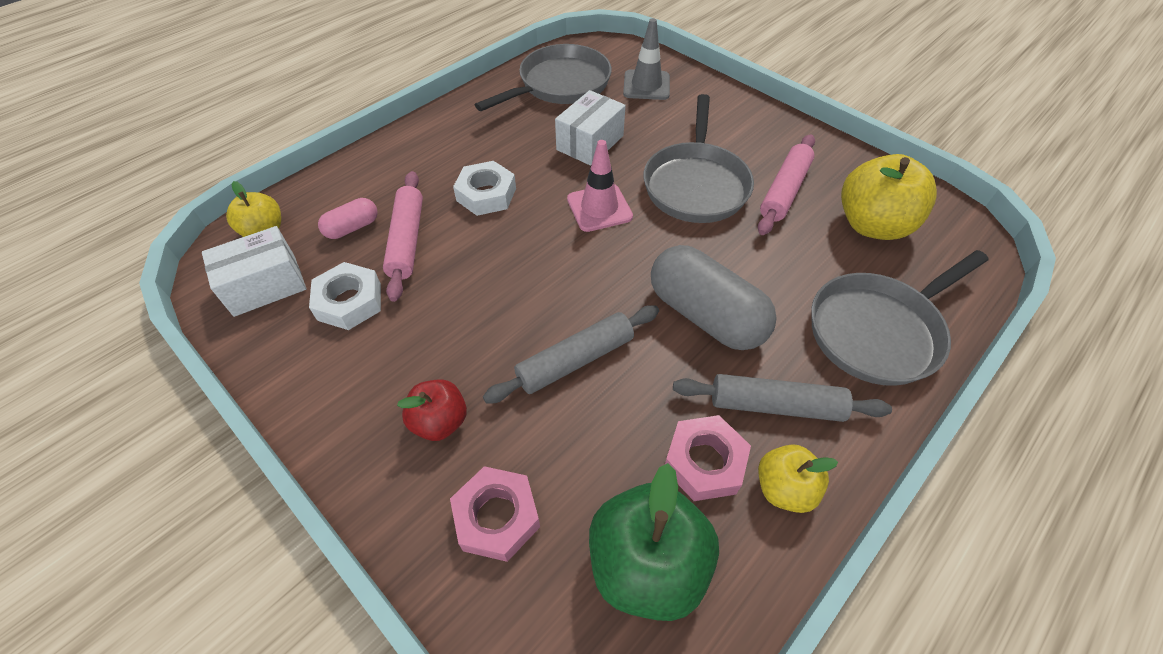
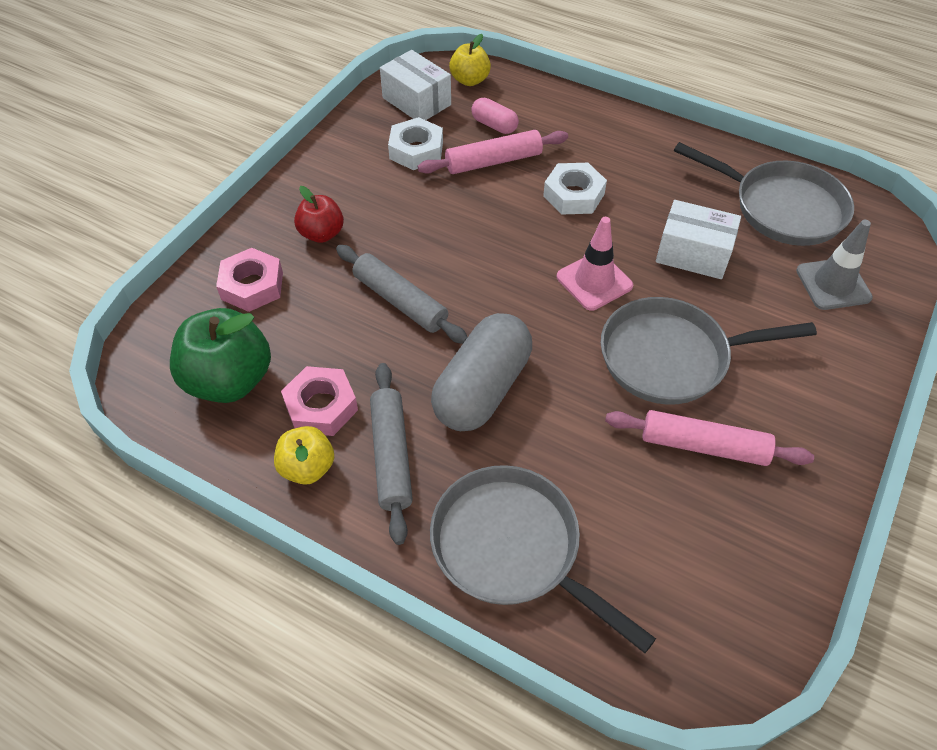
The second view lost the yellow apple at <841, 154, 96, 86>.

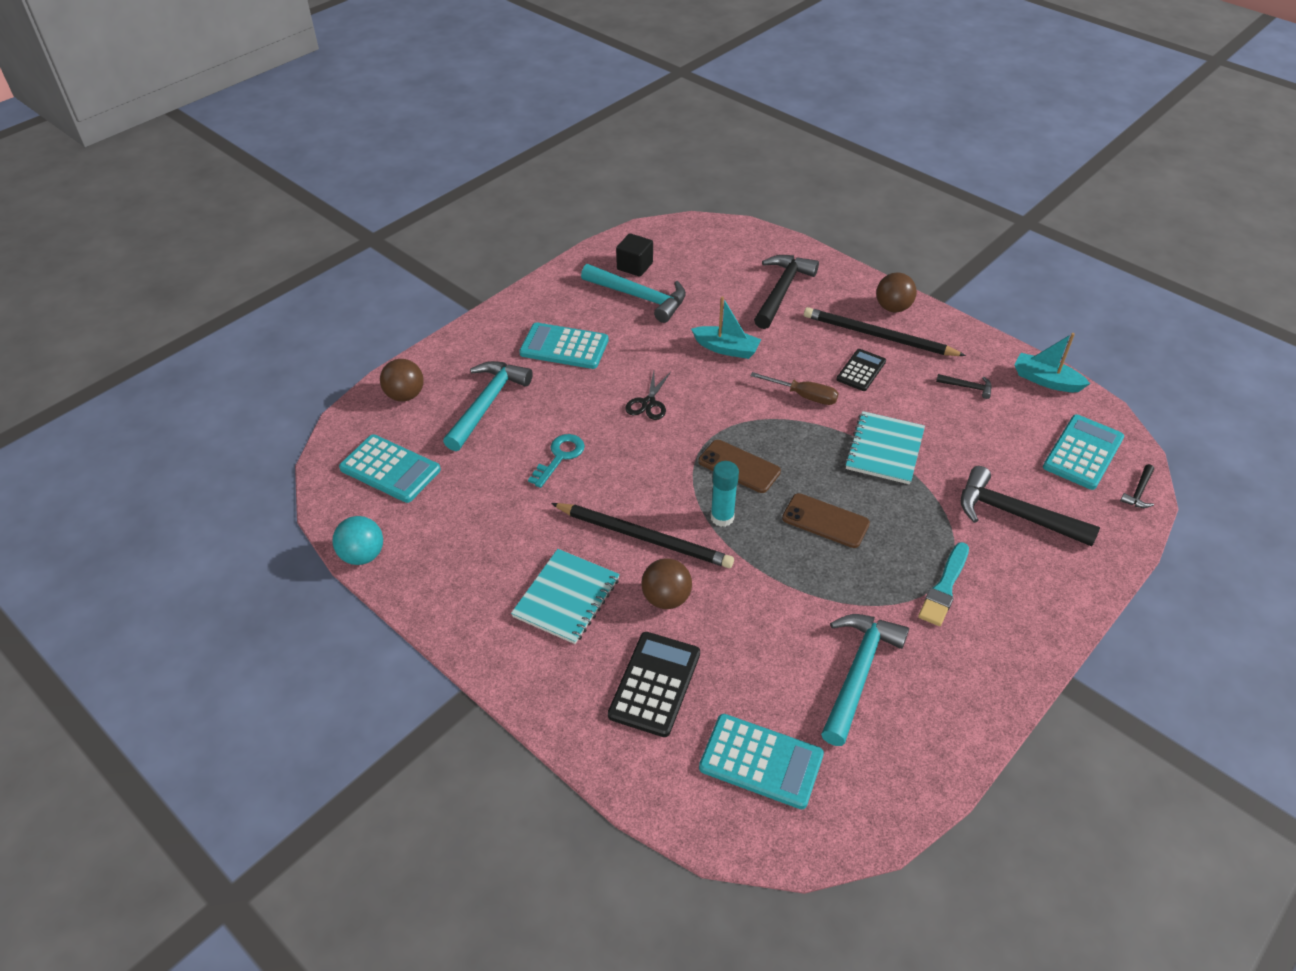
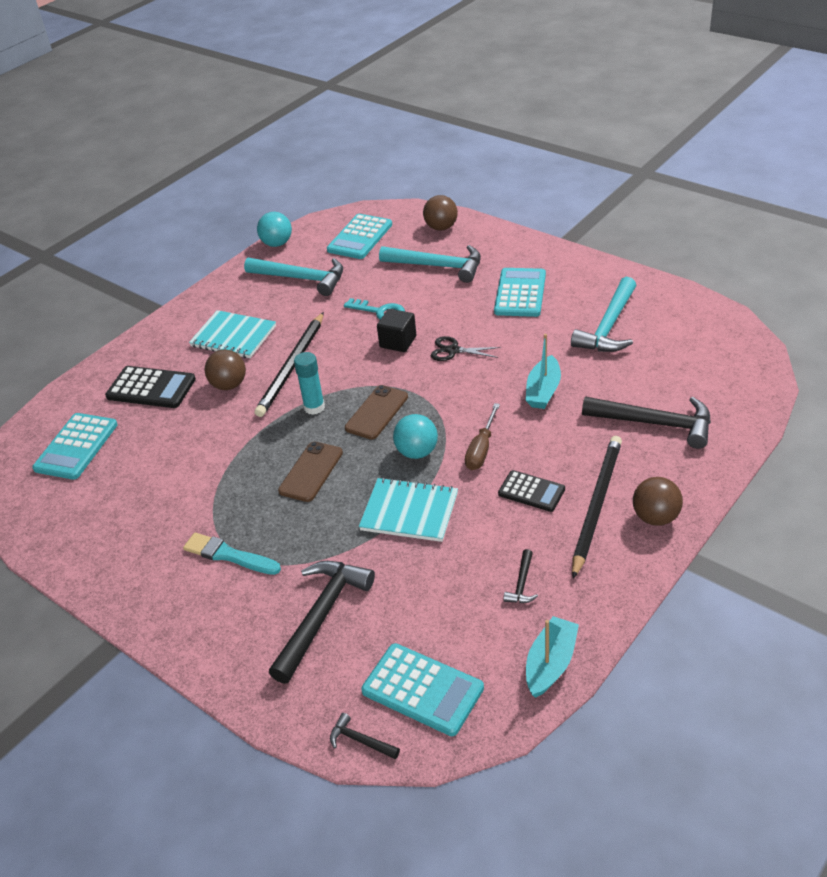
The black cube ended up elsewhere, having gone from <616, 233, 37, 44> to <377, 309, 39, 43>.
The turquoise hammer ended up elsewhere, having gone from <821, 614, 88, 132> to <244, 258, 99, 38>.
The second view gained the turquoise ball at <393, 414, 45, 45>.

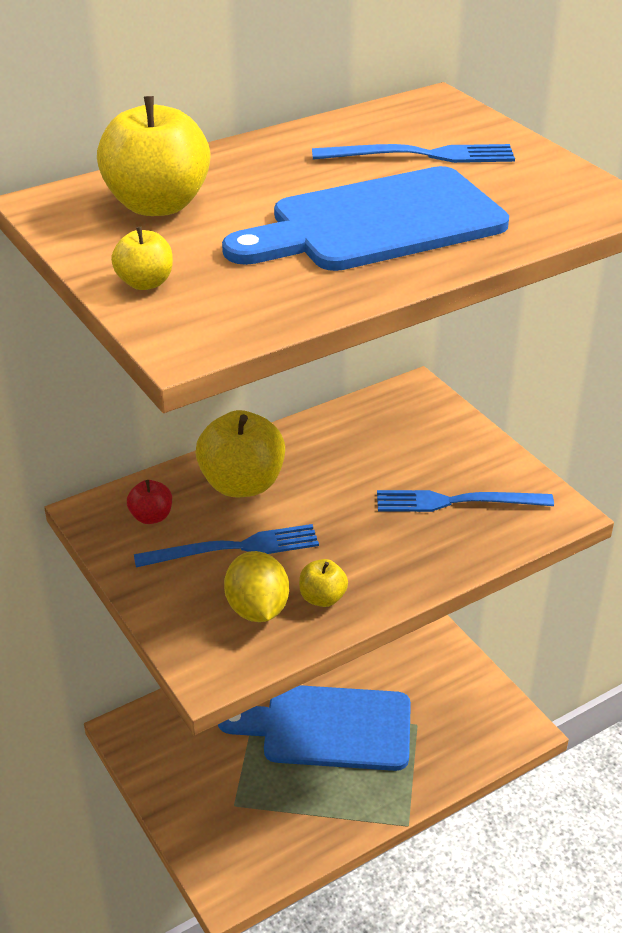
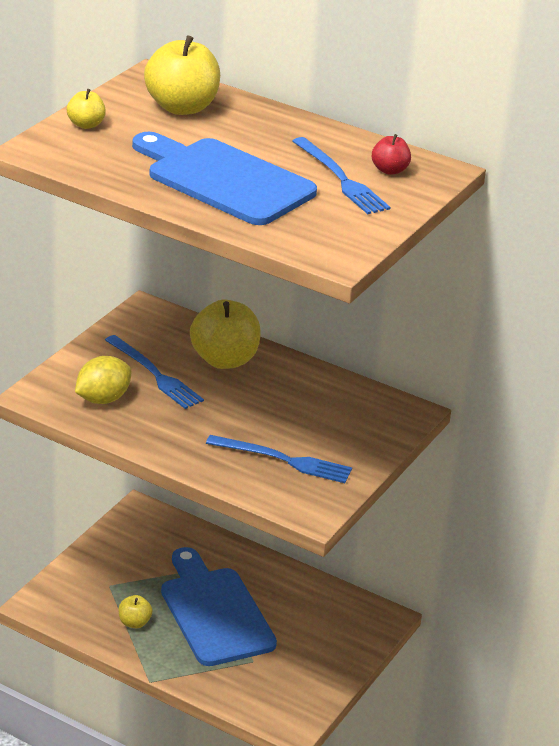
The red apple ended up elsewhere, having gone from <127, 480, 45, 44> to <372, 134, 39, 41>.
The blue fork at <377, 490, 177, 22> ended up facing another way, 135 degrees clockwise from before.
The yellow apple ended up elsewhere, having gone from <299, 559, 49, 48> to <119, 595, 34, 33>.

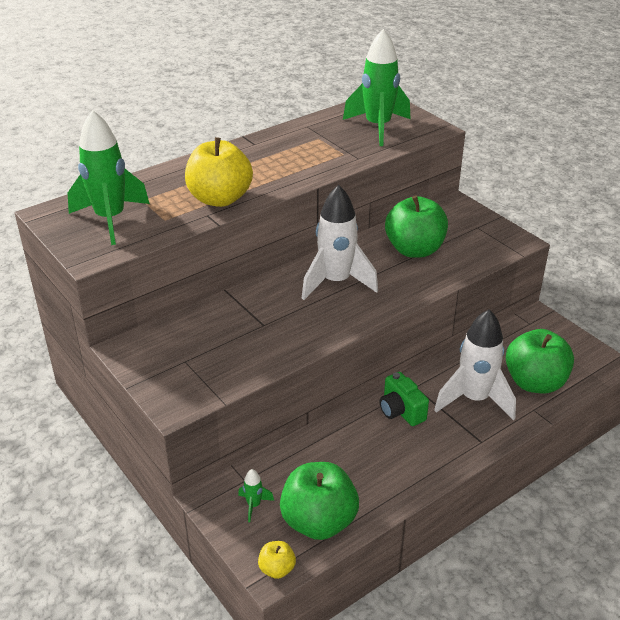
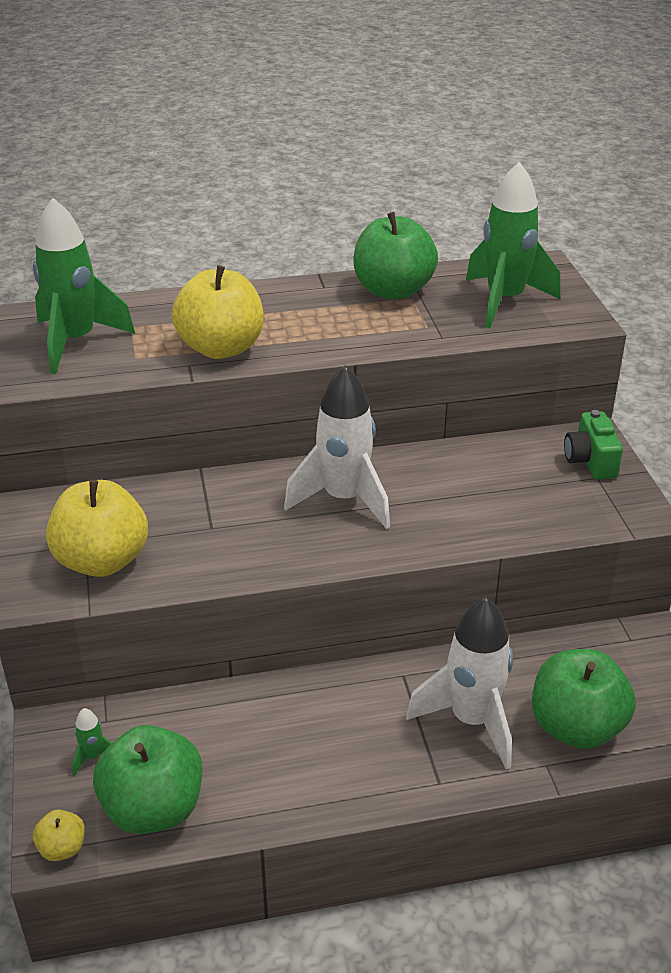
The green apple ended up elsewhere, having gone from <385, 196, 63, 62> to <353, 212, 85, 88>.
The green camera ended up elsewhere, having gone from <380, 372, 49, 54> to <564, 410, 59, 70>.
The second view gained the yellow apple at <46, 480, 102, 97>.

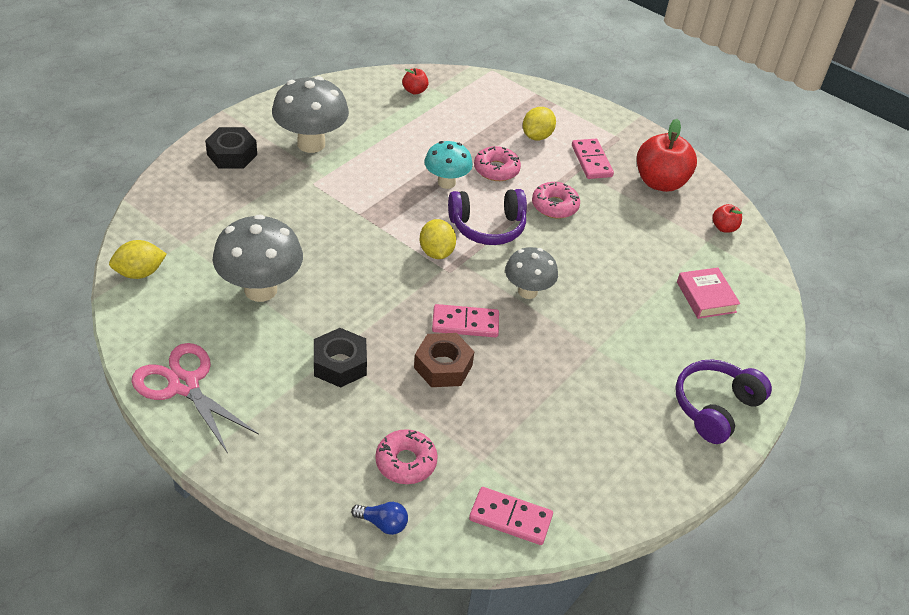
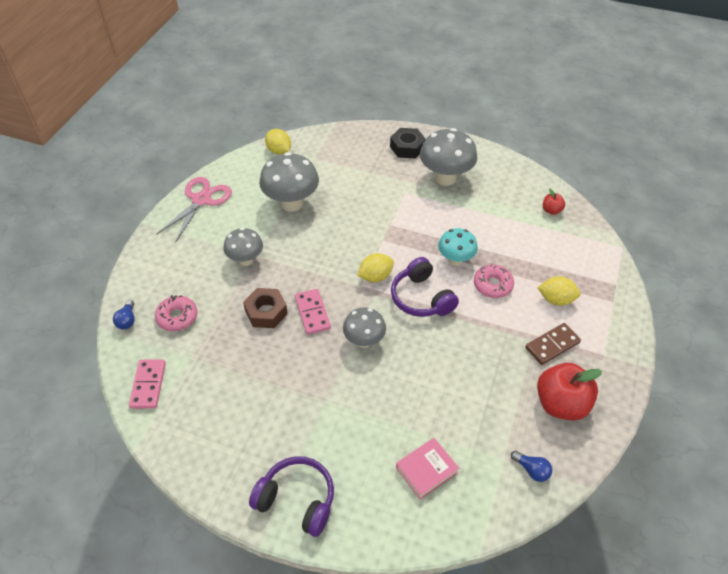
What was the pink domino at <572, 139, 42, 40> turned into the brown domino at <525, 323, 56, 42>.
The second view lost the pink donut at <532, 182, 48, 37>.
Where the red apple stood at <712, 204, 30, 29>, the blue light bulb came to stand at <511, 451, 41, 31>.
Where the black nut stood at <314, 328, 53, 60>, the grey mushroom came to stand at <223, 228, 40, 38>.

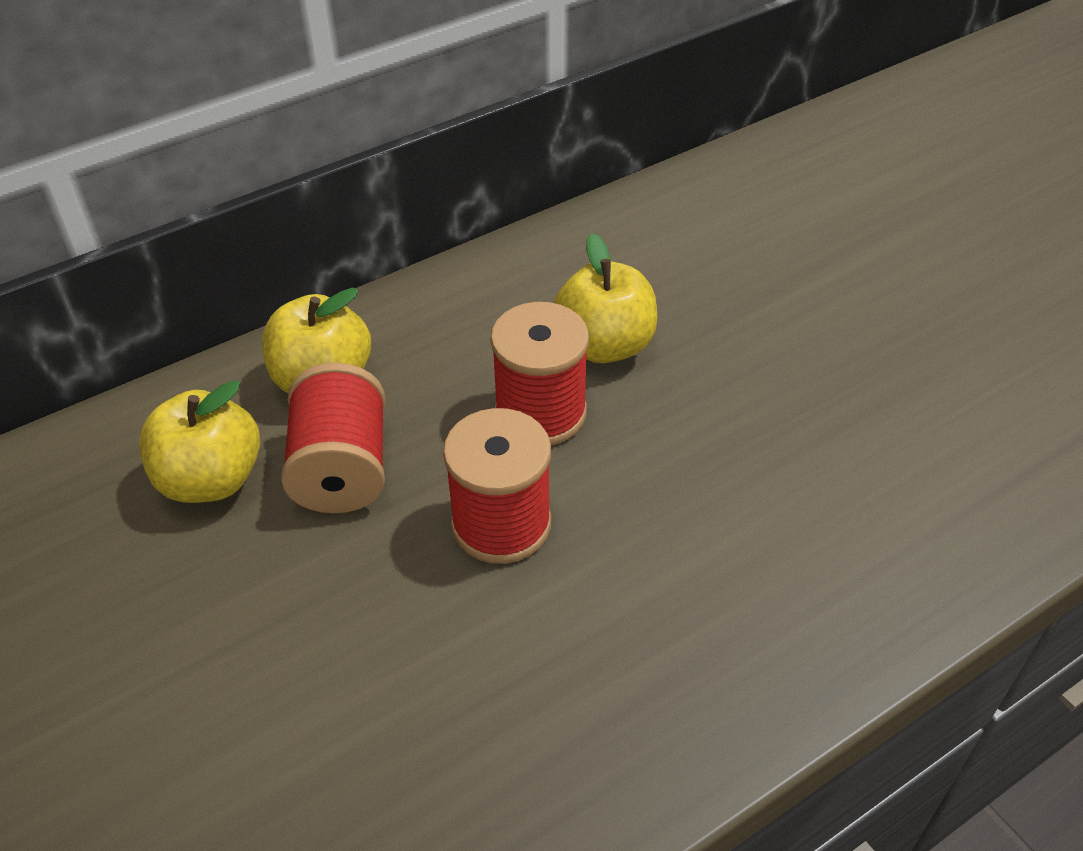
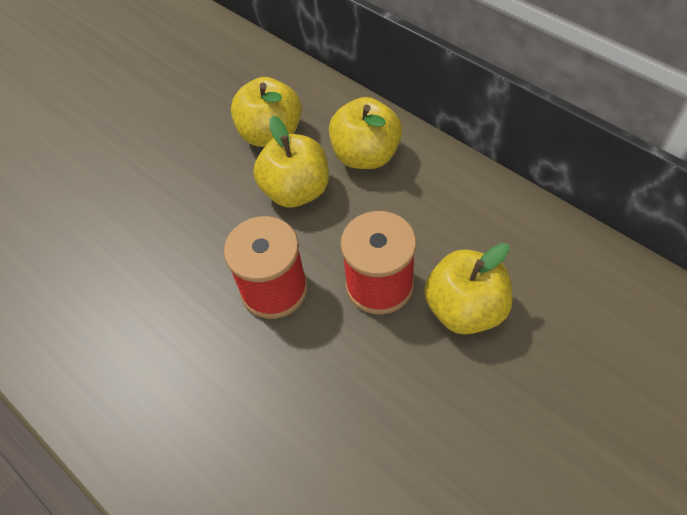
Where the red spool stood at <281, 363, 104, 150>, the yellow apple came to stand at <253, 116, 76, 92>.

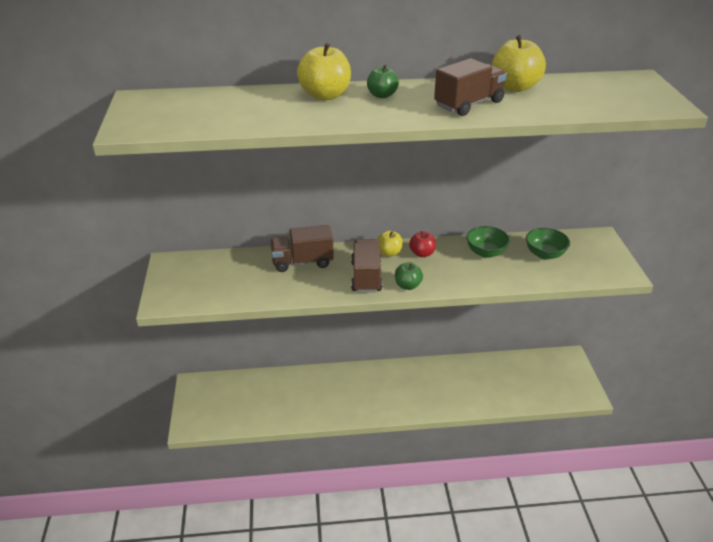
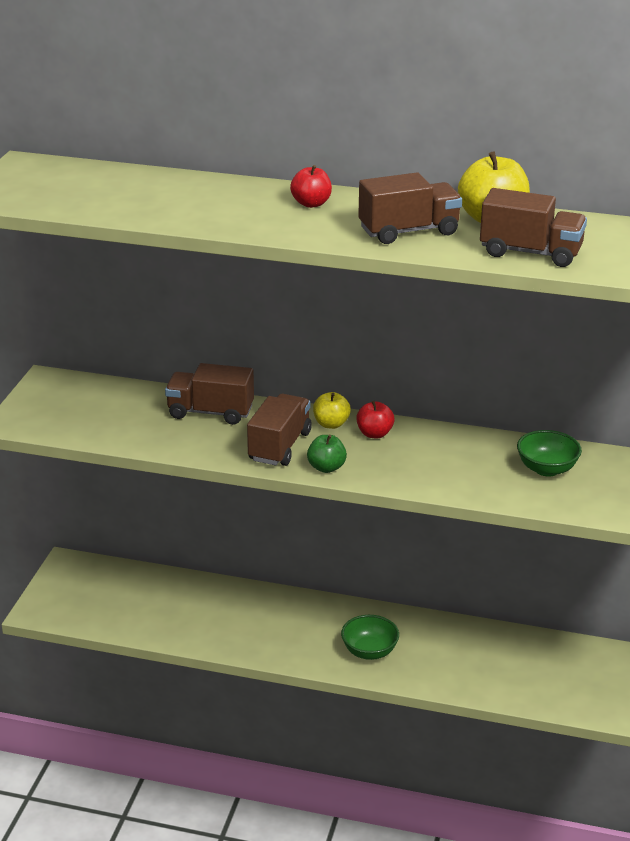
The second view lost the yellow apple at <297, 43, 54, 57>.
What was the green apple at <367, 65, 32, 33> turned into the red apple at <290, 165, 42, 43>.
The green bowl ended up elsewhere, having gone from <466, 226, 44, 32> to <341, 615, 58, 45>.
The second view gained the brown truck at <480, 188, 107, 79>.

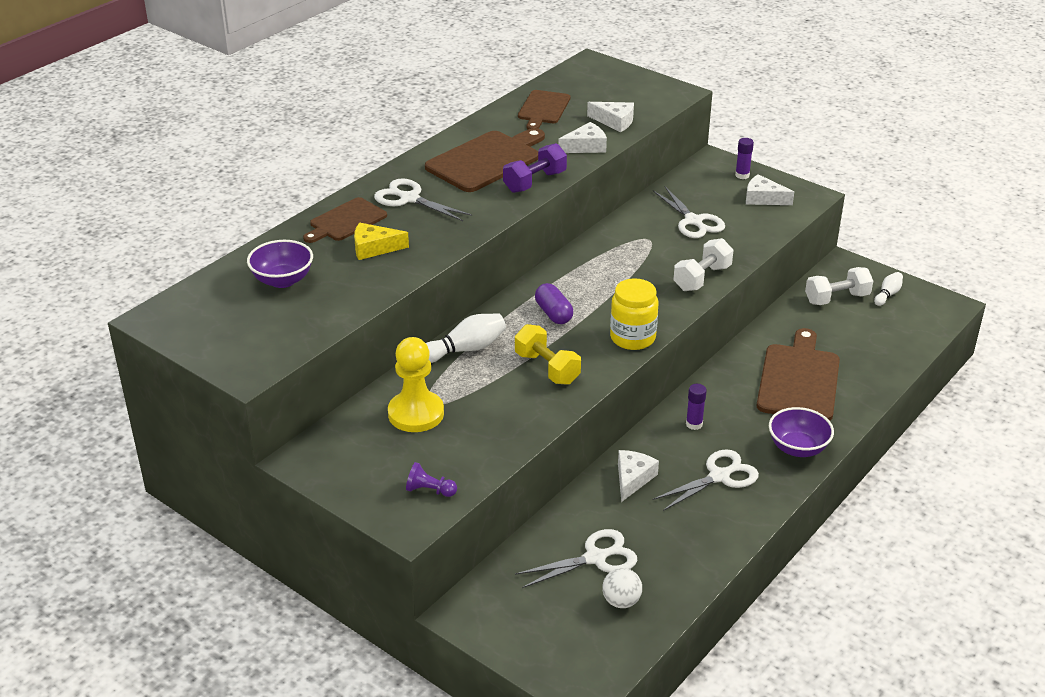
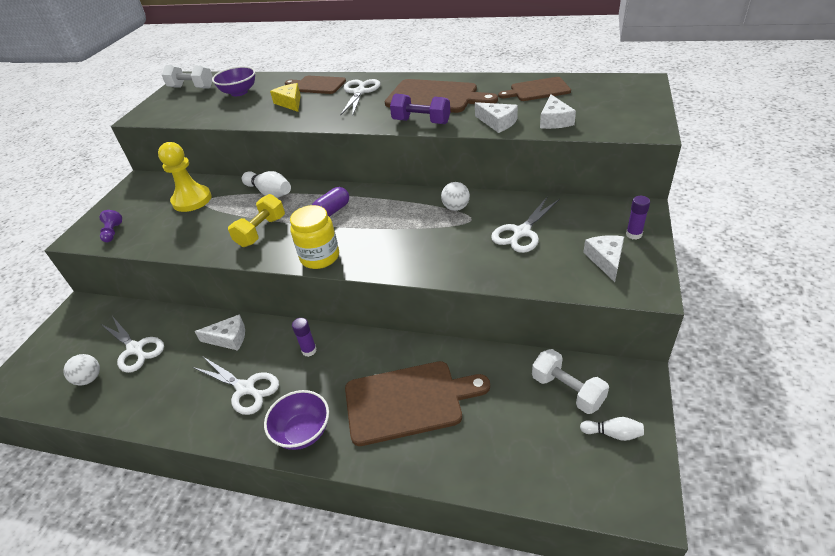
The white dumbbell ended up elsewhere, having gone from <674, 238, 59, 53> to <162, 65, 51, 24>.
The second view gained the white ball at <441, 182, 29, 29>.

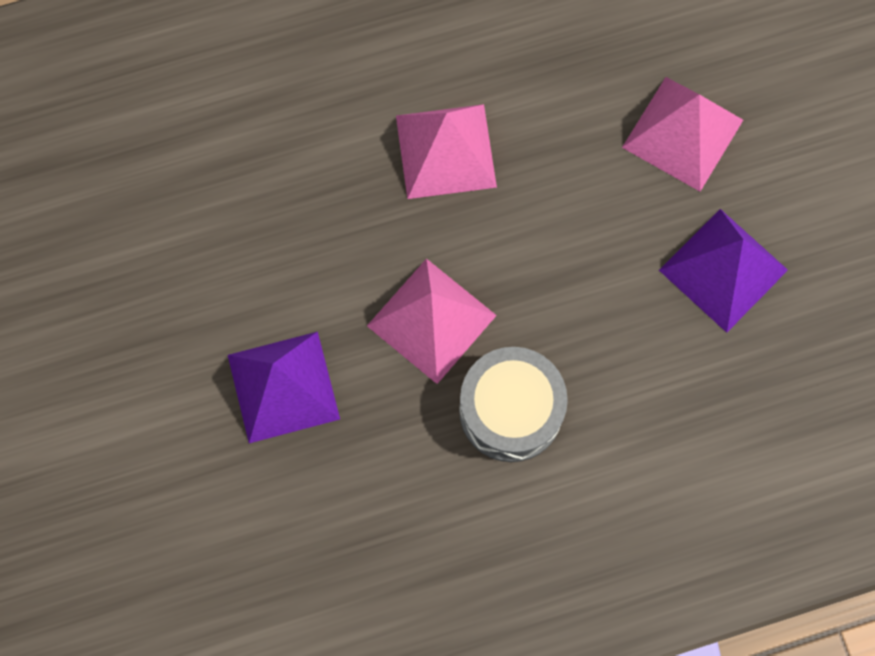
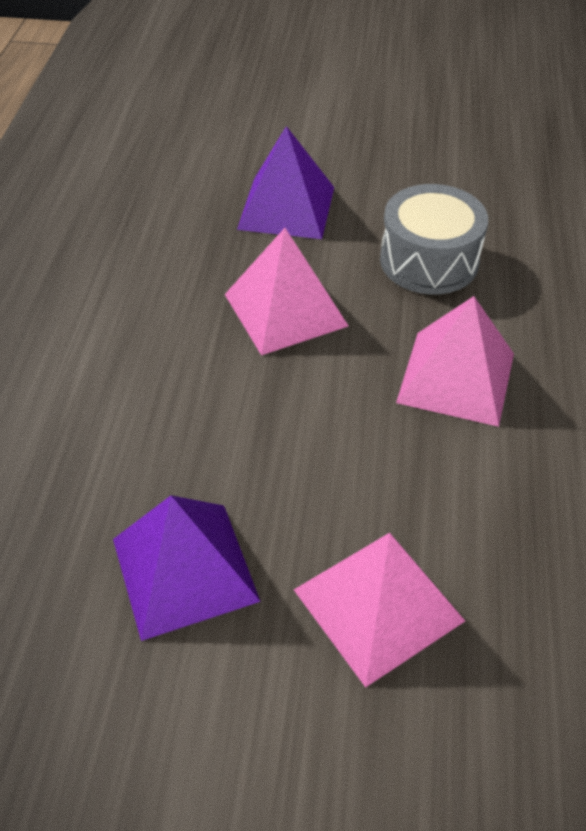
The grey drum ended up elsewhere, having gone from <459, 347, 109, 115> to <380, 184, 108, 111>.

